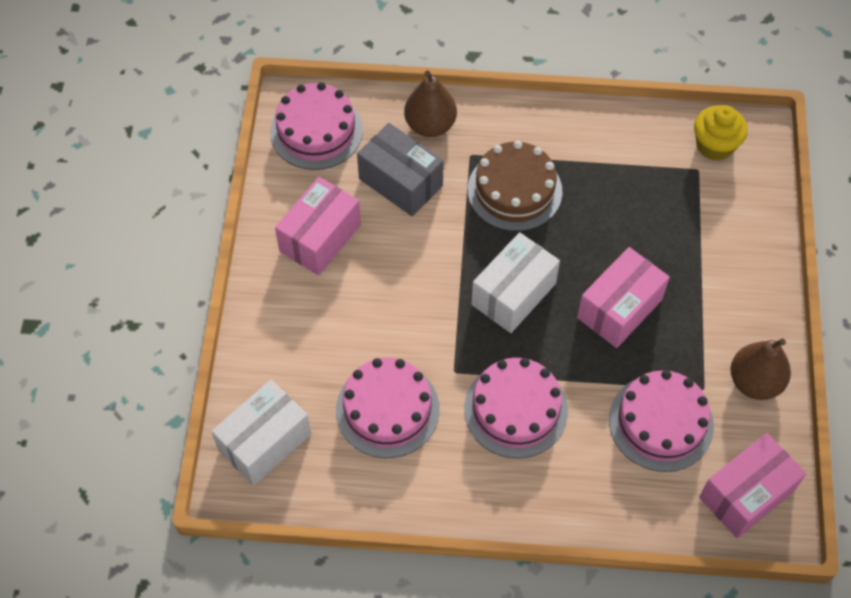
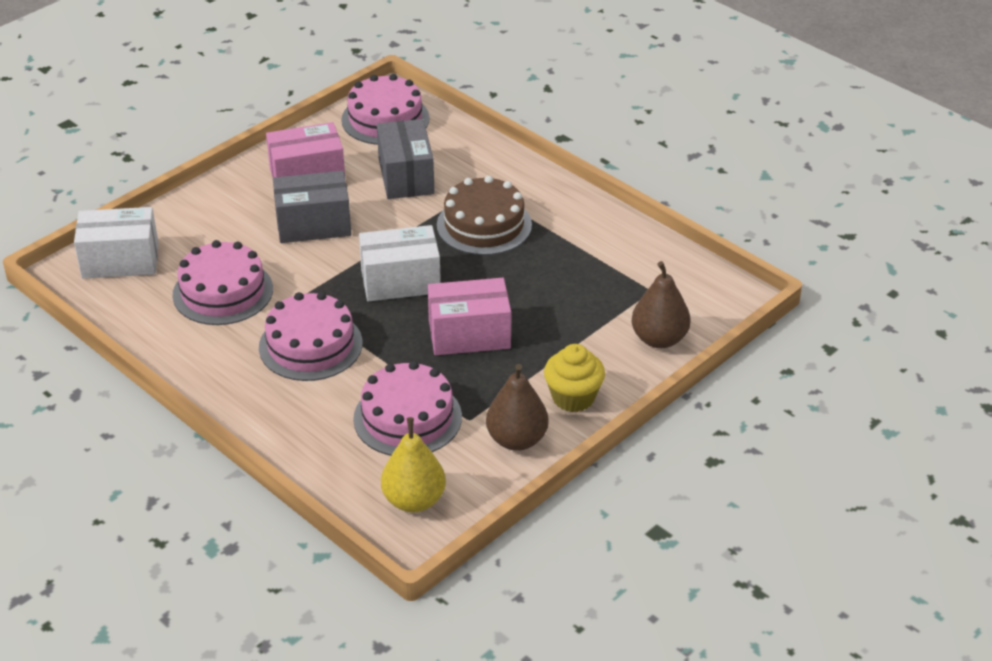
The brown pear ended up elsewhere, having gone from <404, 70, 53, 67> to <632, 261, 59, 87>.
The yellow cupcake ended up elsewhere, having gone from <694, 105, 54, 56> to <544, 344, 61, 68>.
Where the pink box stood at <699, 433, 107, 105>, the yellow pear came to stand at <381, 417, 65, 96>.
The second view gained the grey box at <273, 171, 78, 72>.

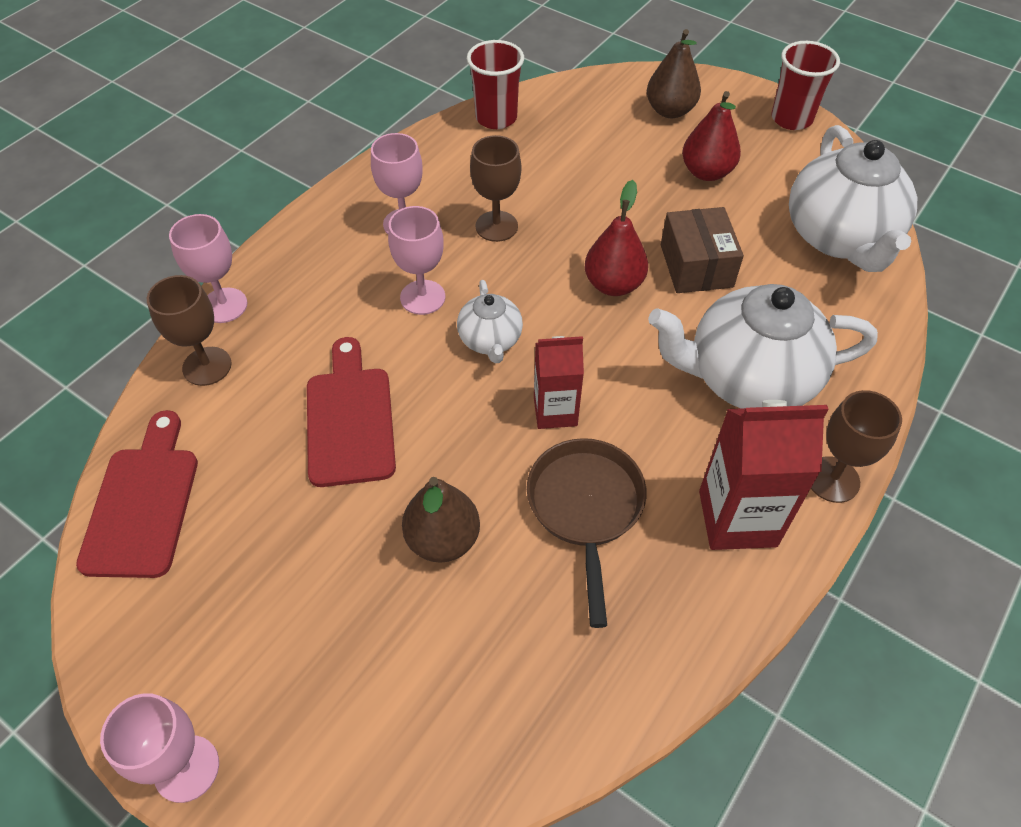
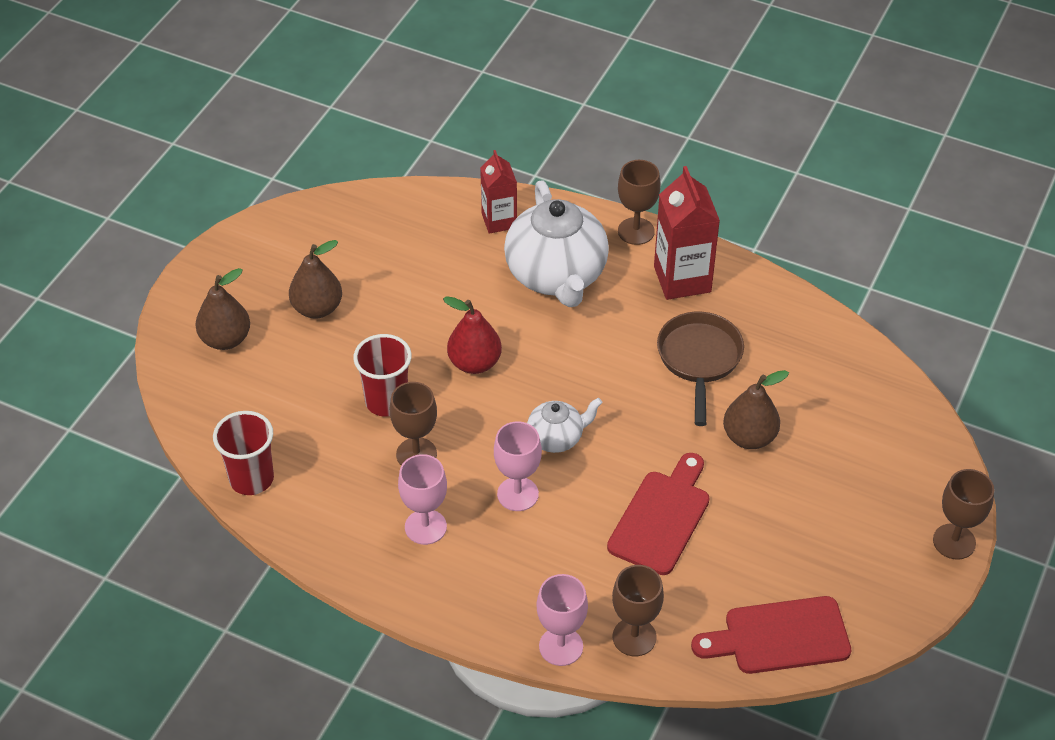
The red cup ended up elsewhere, having gone from <771, 41, 69, 89> to <353, 334, 59, 83>.
What was the red pear at <682, 91, 59, 90> turned into the brown pear at <289, 240, 53, 79>.
The second view lost the white teapot at <789, 125, 128, 147>.
The second view lost the brown box at <661, 207, 83, 86>.
The red carton ended up elsewhere, having gone from <534, 336, 50, 93> to <480, 150, 37, 84>.
The red cutting board at <307, 337, 89, 150> ended up facing another way, 135 degrees clockwise from before.
The brown pan at <527, 438, 120, 190> ended up facing another way, 105 degrees clockwise from before.
What was the pink goblet at <100, 693, 119, 110> turned into the brown goblet at <933, 469, 61, 91>.

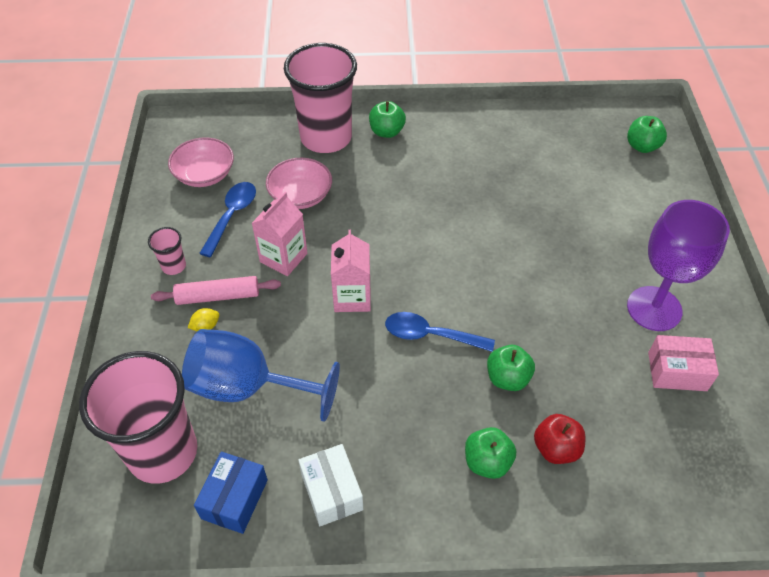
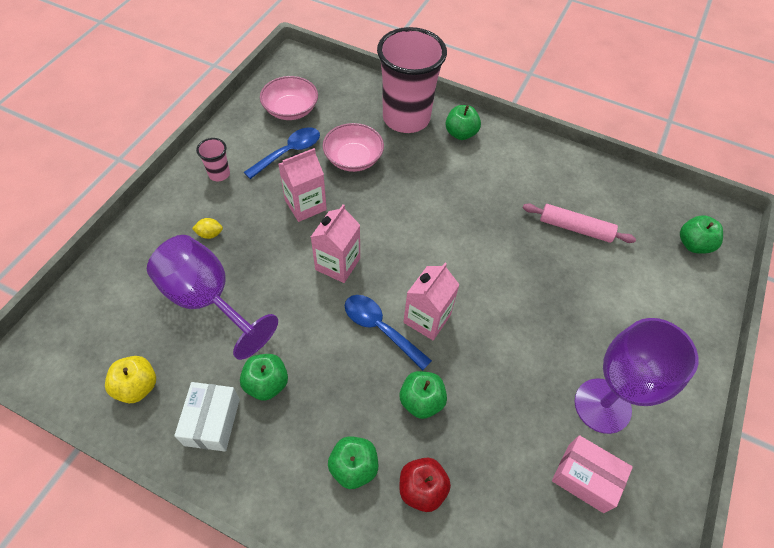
The pink rolling pin ended up elsewhere, having gone from <151, 276, 130, 29> to <523, 204, 113, 39>.
What was the blue goblet at <182, 329, 158, 93> turned into the purple goblet at <147, 235, 131, 125>.
The second view lost the pink cup at <79, 351, 118, 133>.
Where the blue box stood at <194, 452, 74, 82>, the yellow apple came to stand at <105, 356, 51, 47>.
The second view gained the pink carton at <403, 263, 57, 77>.
The second view gained the green apple at <240, 354, 48, 47>.

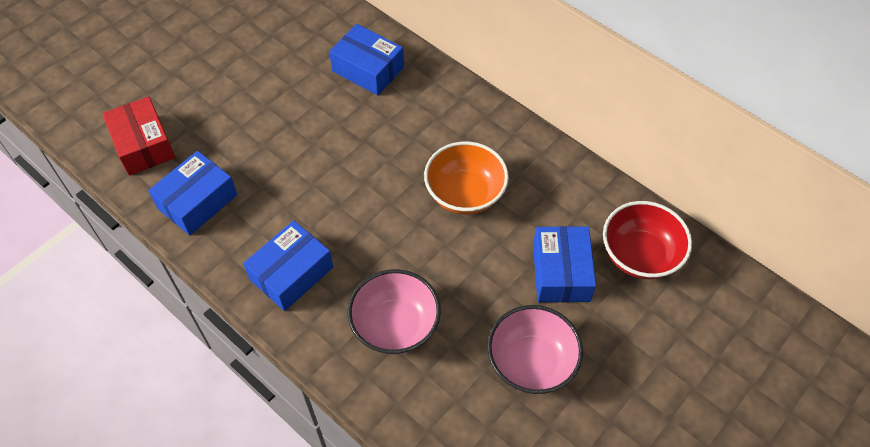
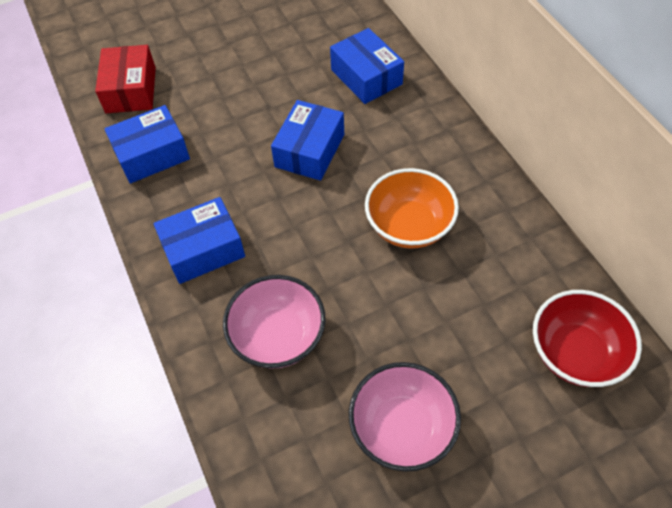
The blue box ended up elsewhere, having gone from <533, 226, 63, 76> to <271, 100, 73, 81>.

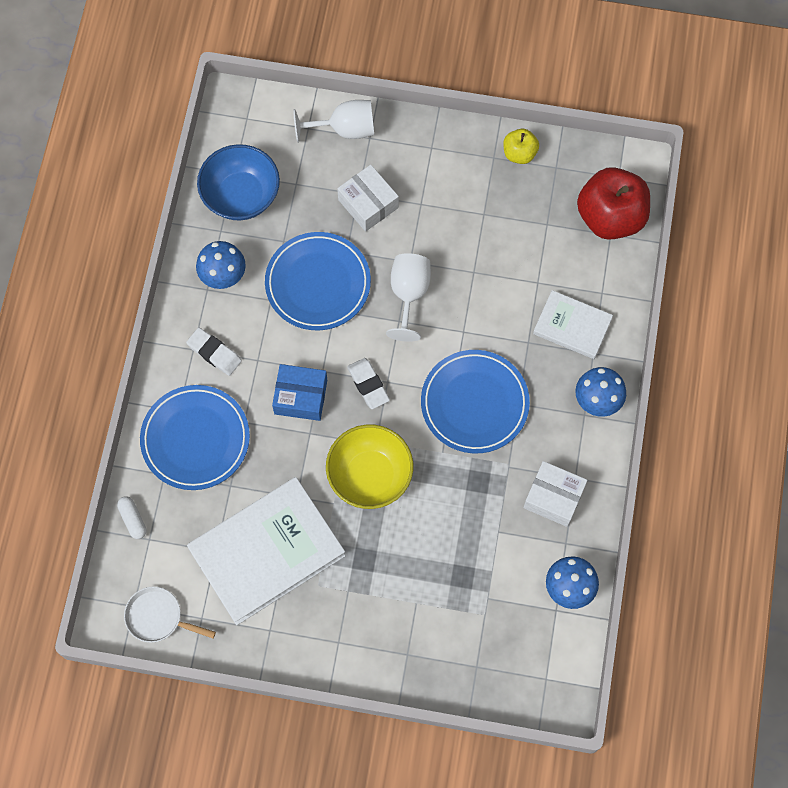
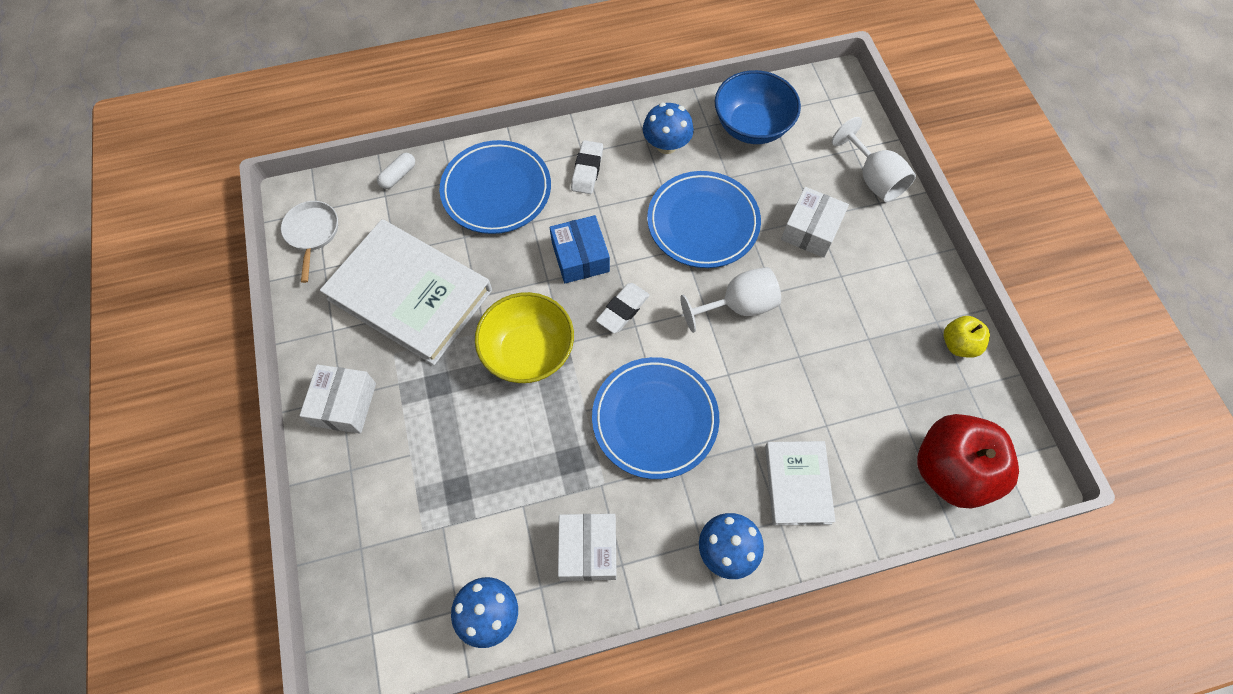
The second view gained the white box at <299, 364, 77, 70>.

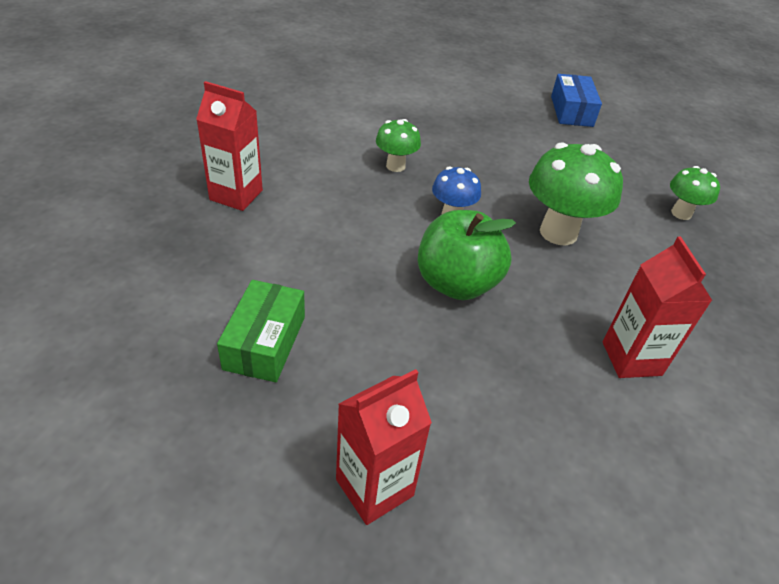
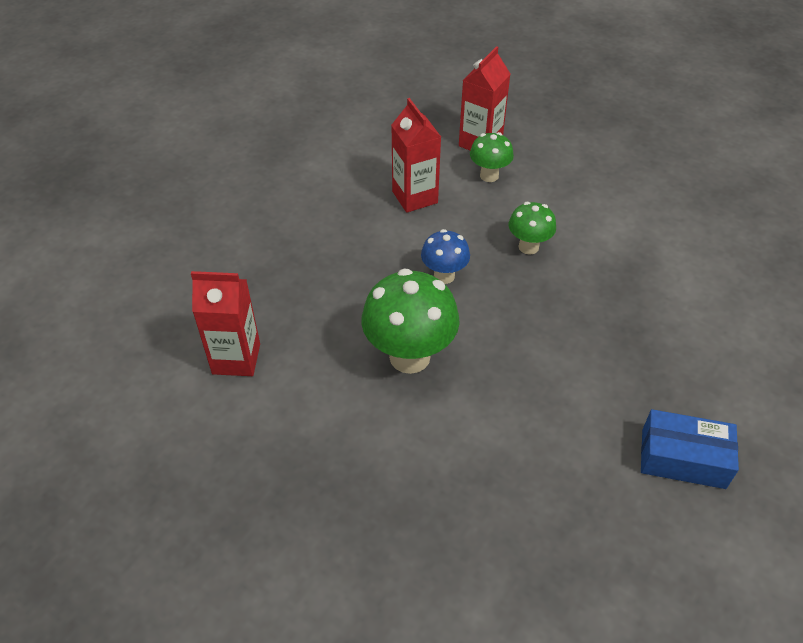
The green mushroom ended up elsewhere, having gone from <670, 166, 50, 54> to <470, 132, 44, 50>.
The second view lost the green apple at <418, 210, 98, 90>.
The second view lost the green box at <217, 280, 88, 102>.
The red carton ended up elsewhere, having gone from <336, 369, 96, 156> to <391, 98, 50, 115>.

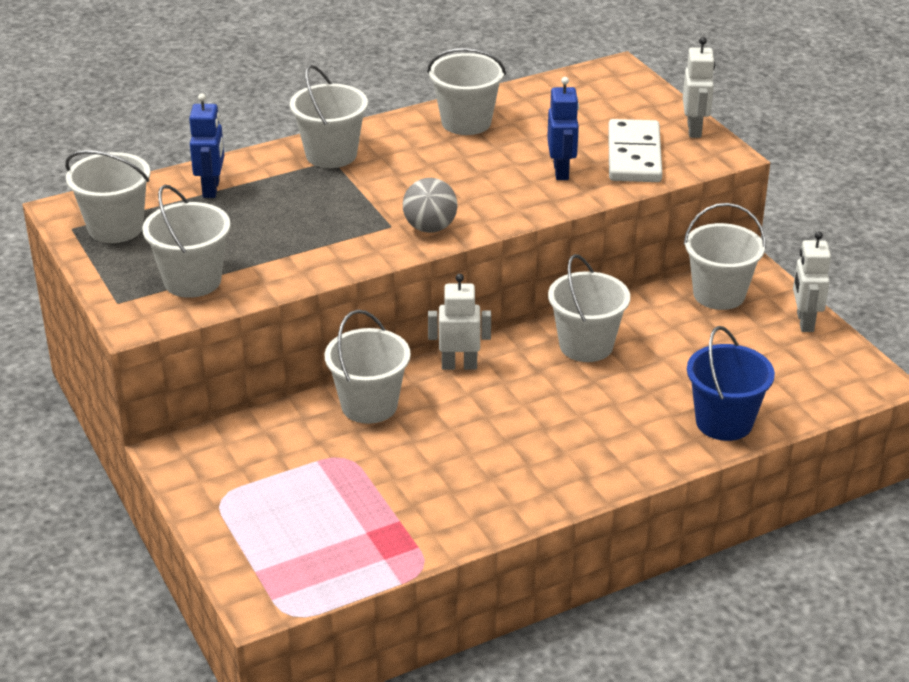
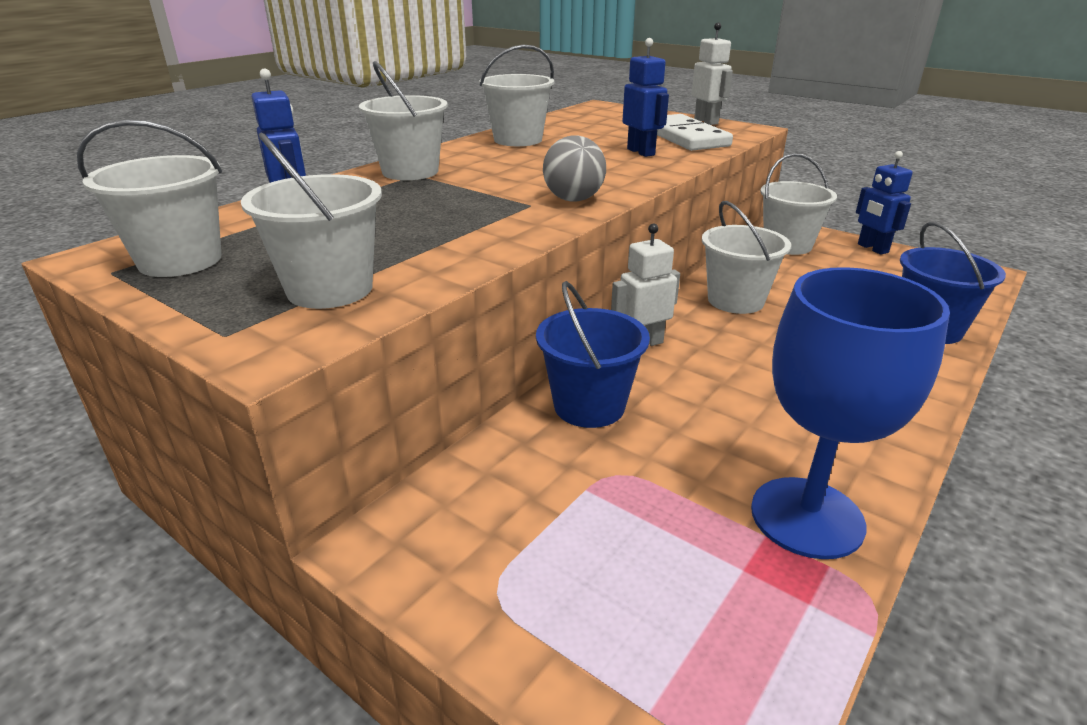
What was the white robot at <793, 231, 38, 101> turned into the blue robot at <856, 151, 57, 104>.
What was the white bucket at <325, 310, 86, 114> turned into the blue bucket at <536, 281, 114, 147>.
The second view gained the blue goblet at <751, 267, 199, 292>.

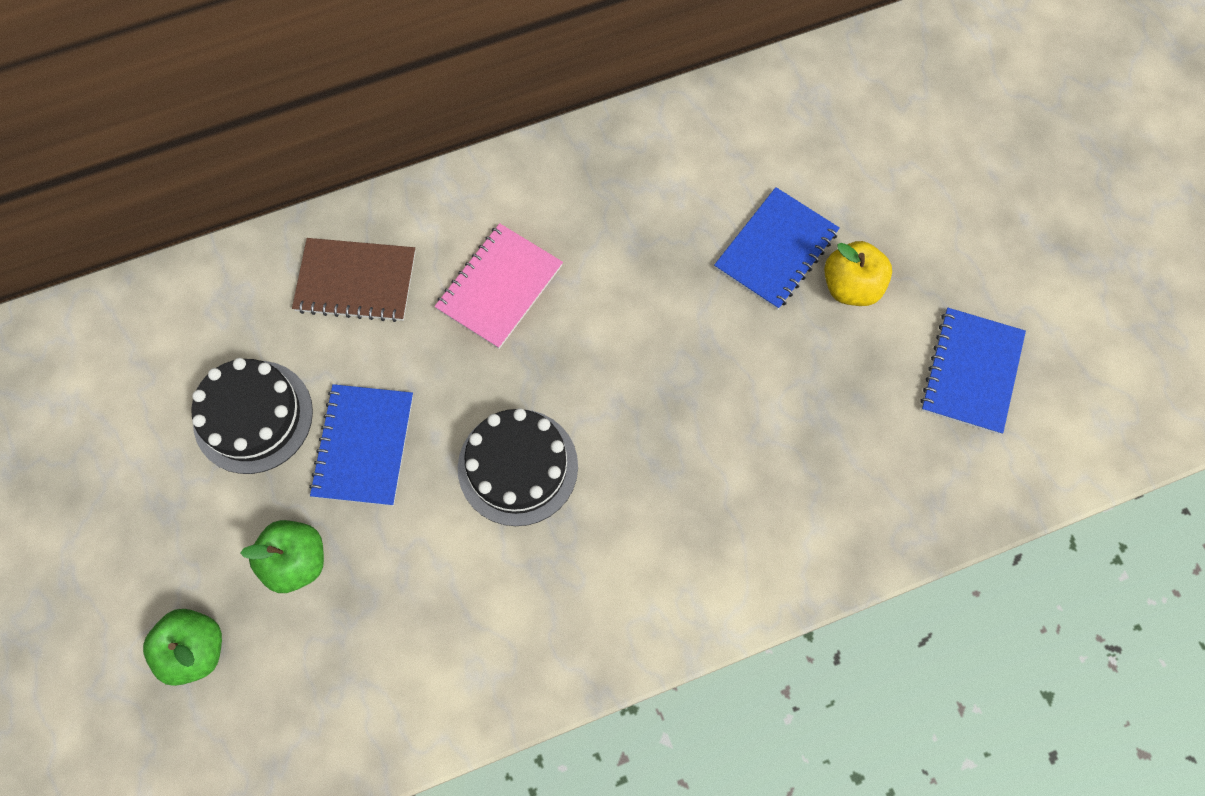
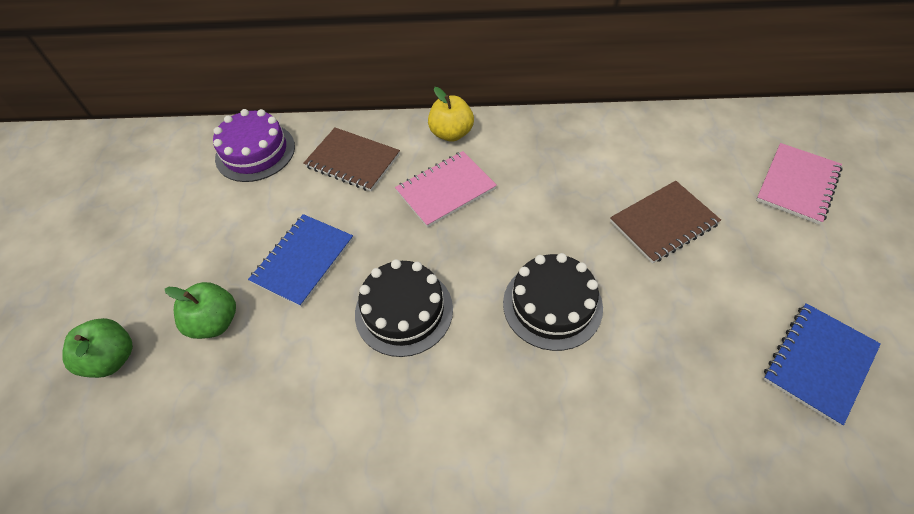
What was the blue notebook at <714, 187, 126, 123> turned into the brown notebook at <610, 181, 111, 83>.
The yellow apple ended up elsewhere, having gone from <824, 241, 68, 65> to <428, 87, 46, 55>.
The black cake ended up elsewhere, having gone from <191, 358, 122, 116> to <503, 253, 100, 98>.
The second view gained the purple cake at <213, 109, 82, 73>.
The second view gained the pink notebook at <756, 143, 87, 82>.

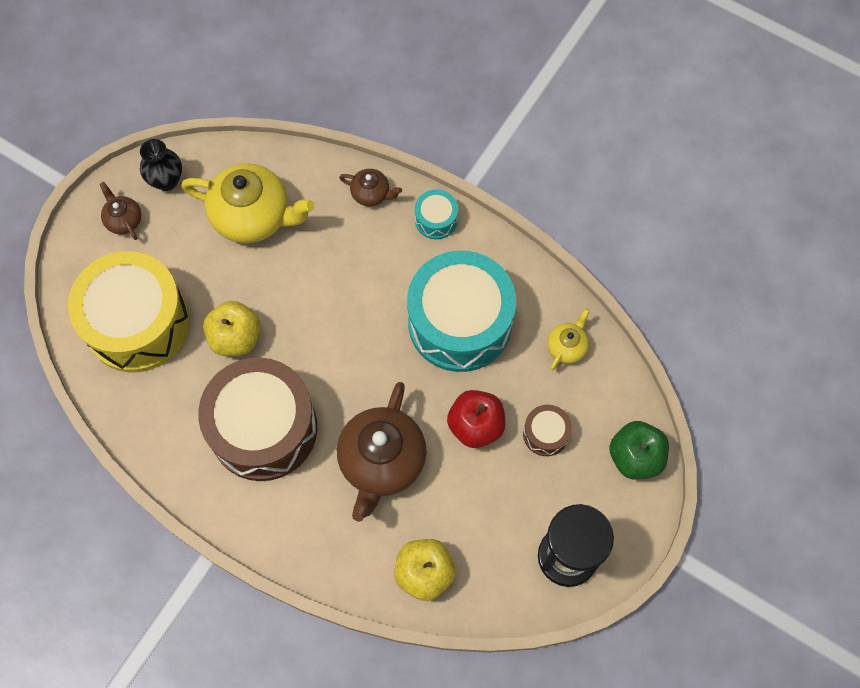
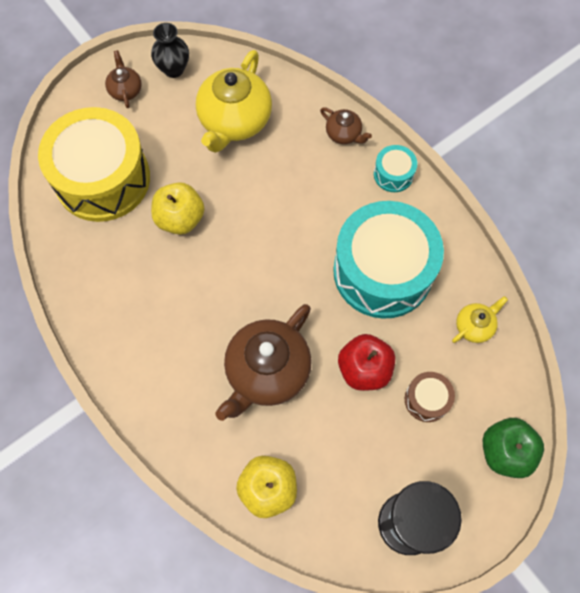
The yellow teapot at <181, 163, 133, 80> ended up facing another way, 75 degrees clockwise from before.
The second view lost the brown drum at <198, 357, 119, 124>.

